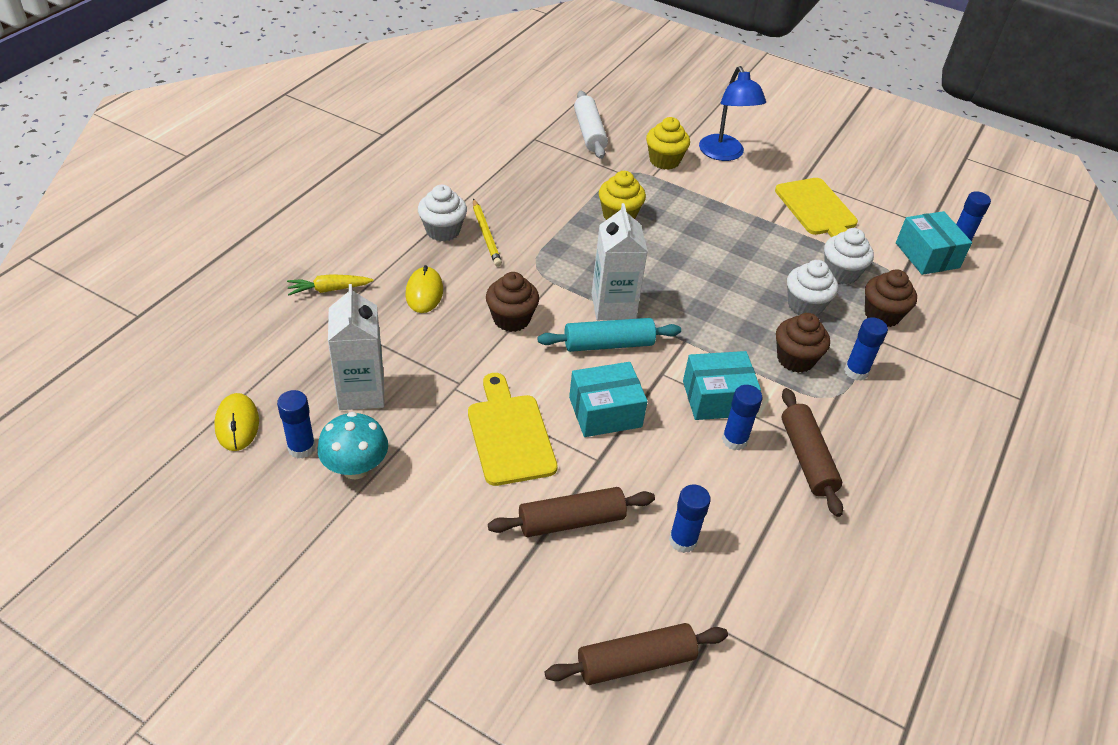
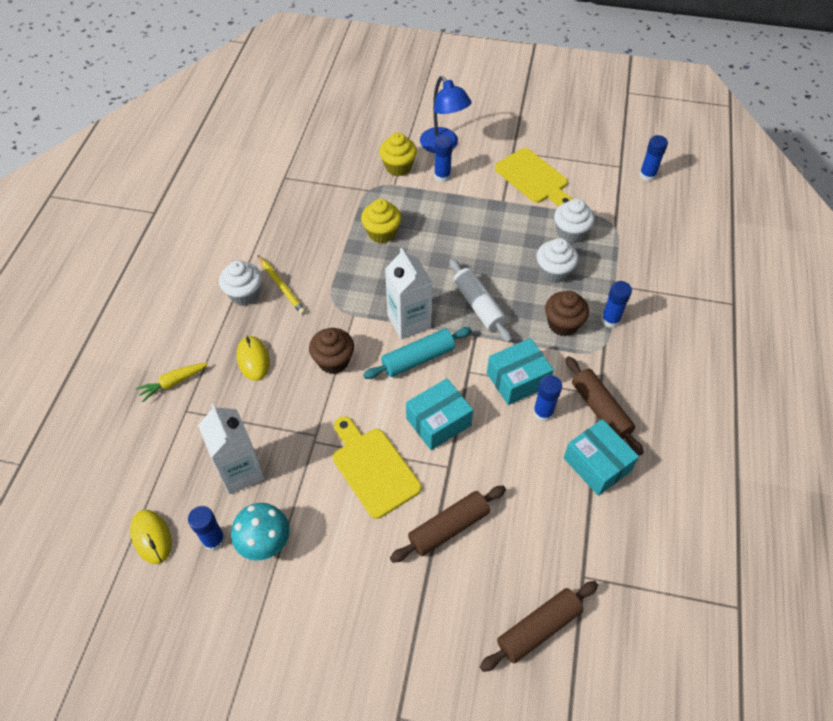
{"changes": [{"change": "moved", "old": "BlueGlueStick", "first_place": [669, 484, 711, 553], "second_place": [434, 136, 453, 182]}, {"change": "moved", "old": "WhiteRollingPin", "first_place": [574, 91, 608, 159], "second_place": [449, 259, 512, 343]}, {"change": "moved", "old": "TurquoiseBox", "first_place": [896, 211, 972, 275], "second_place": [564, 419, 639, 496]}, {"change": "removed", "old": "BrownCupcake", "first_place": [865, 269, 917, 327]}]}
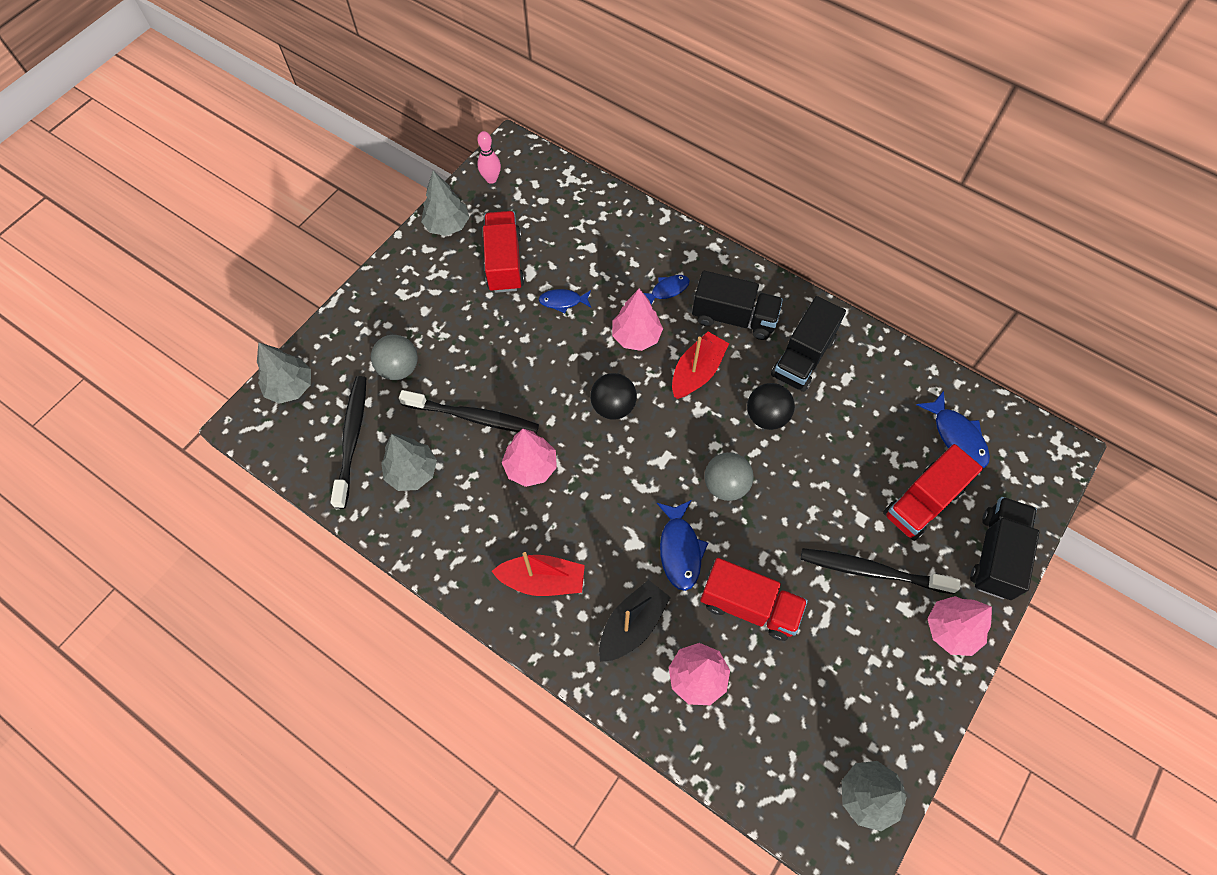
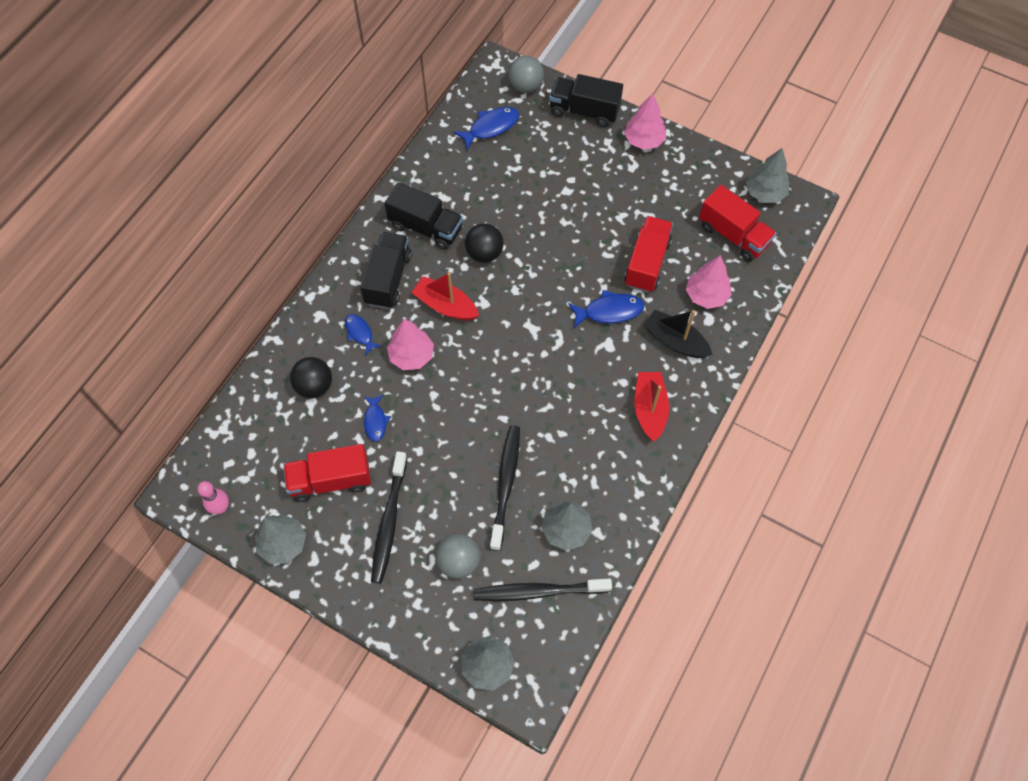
{"changes": [{"change": "moved", "old": "BlackBall", "first_place": [590, 373, 637, 420], "second_place": [290, 357, 332, 398]}, {"change": "moved", "old": "BlackToothbrush", "first_place": [801, 548, 960, 594], "second_place": [371, 451, 407, 583]}, {"change": "moved", "old": "GreyBall", "first_place": [705, 452, 754, 501], "second_place": [508, 56, 544, 93]}, {"change": "moved", "old": "RedTruck", "first_place": [883, 444, 983, 541], "second_place": [699, 185, 776, 262]}, {"change": "removed", "old": "PinkTree", "first_place": [502, 429, 557, 487]}]}
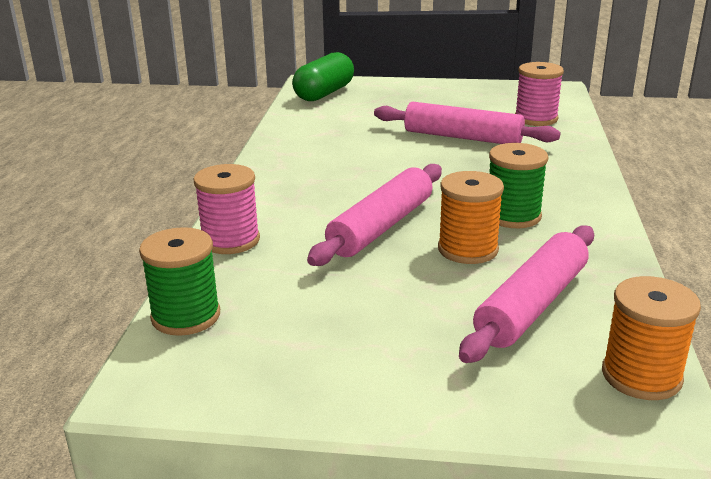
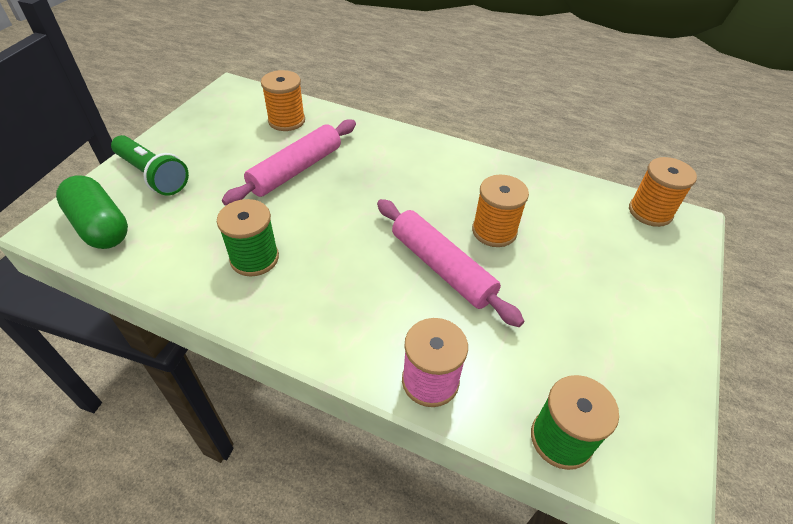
{"changes": [{"change": "added", "new": "GreenFlashlight", "second_place": [111, 135, 189, 196]}, {"change": "moved", "old": "GreenSpool", "first_place": [489, 143, 548, 228], "second_place": [217, 199, 279, 276]}, {"change": "recoloured", "old": "PinkSpool", "new": "OrangeSpool", "first_place": [515, 62, 564, 126], "second_place": [261, 70, 305, 131]}, {"change": "removed", "old": "PinkRollingPin", "first_place": [459, 225, 594, 363]}]}
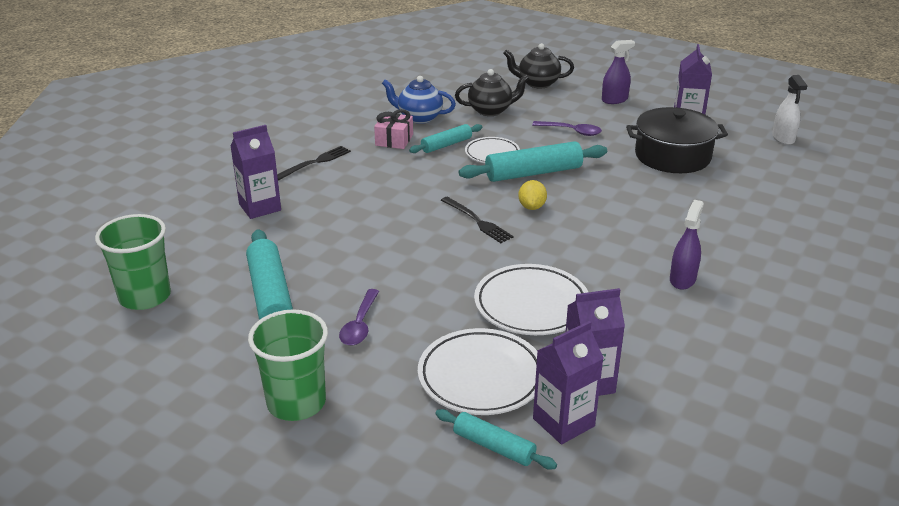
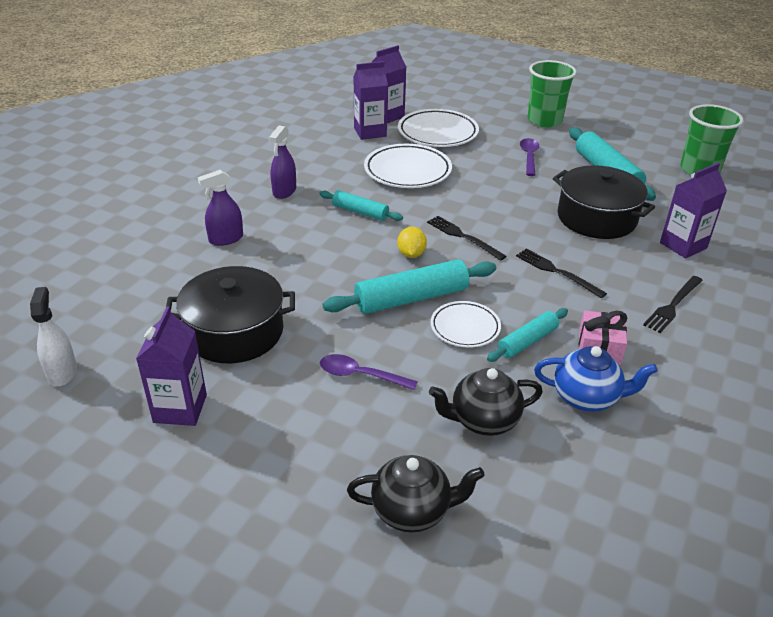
{"changes": [{"change": "moved", "old": "PurpleSprayBottle", "first_place": [602, 40, 635, 104], "second_place": [197, 170, 243, 246]}, {"change": "moved", "old": "TurquoiseRollingPin", "first_place": [435, 409, 557, 470], "second_place": [319, 190, 403, 221]}, {"change": "added", "new": "BlackFork", "second_place": [516, 248, 607, 298]}, {"change": "added", "new": "BlackPot", "second_place": [553, 165, 655, 239]}]}
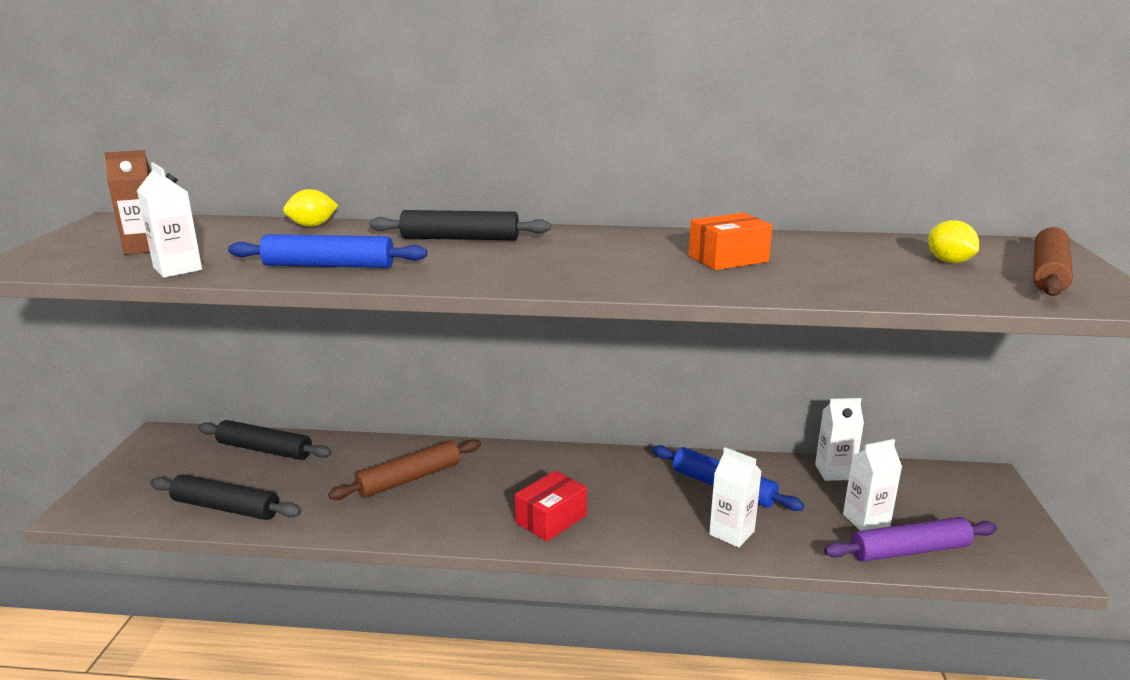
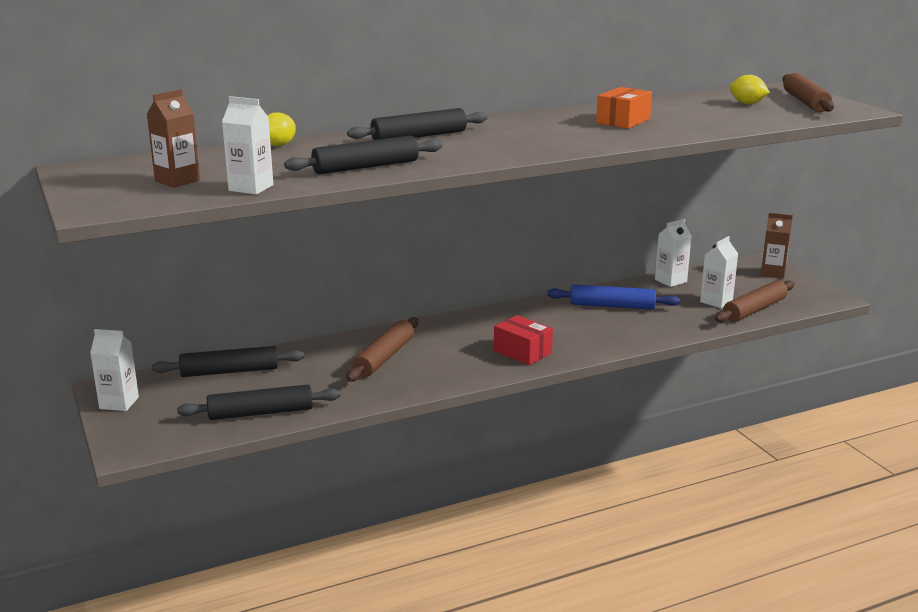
{"changes": [{"change": "moved", "old": "WhiteCarton", "first_place": [709, 447, 762, 548], "second_place": [90, 329, 139, 411]}, {"change": "recoloured", "old": "BlueRollingPin", "new": "BlackRollingPin", "first_place": [228, 234, 427, 268], "second_place": [284, 135, 442, 174]}, {"change": "turned", "old": "RedBox", "first_place": [515, 471, 587, 541], "second_place": [494, 315, 553, 365], "degrees": -60}, {"change": "recoloured", "old": "PurpleRollingPin", "new": "BrownRollingPin", "first_place": [824, 517, 997, 562], "second_place": [715, 280, 794, 322]}, {"change": "added", "new": "BrownCarton", "second_place": [761, 213, 793, 278]}]}
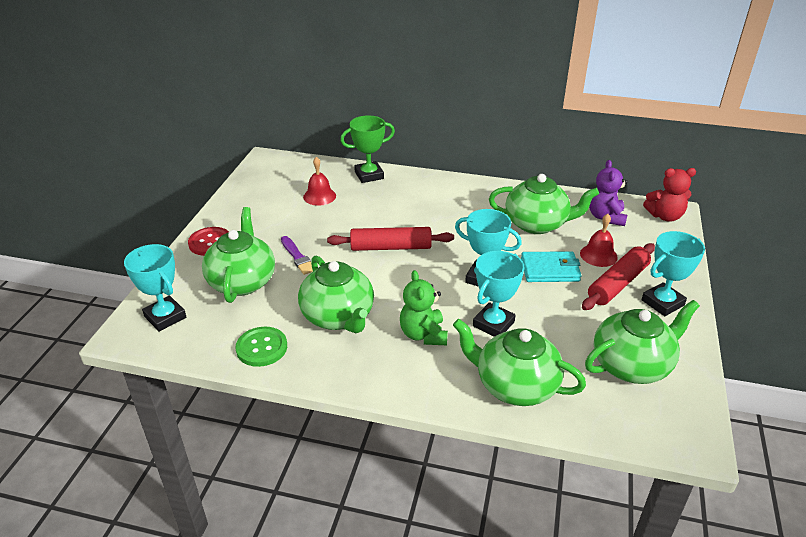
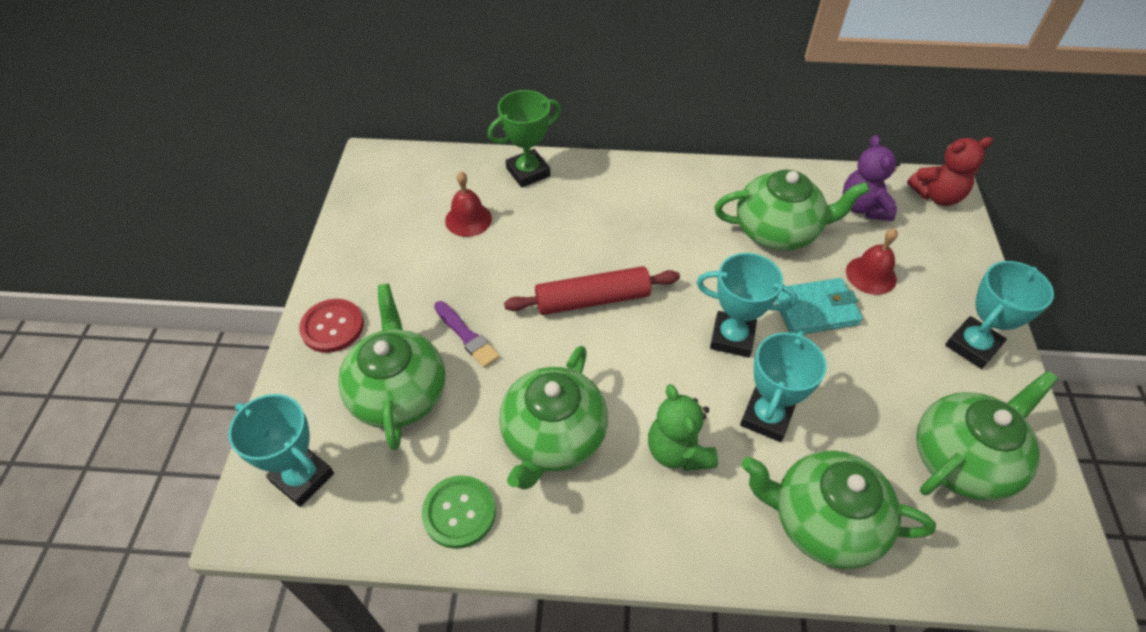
{"changes": [{"change": "turned", "old": "GreenTeapot", "first_place": [298, 255, 374, 333], "second_place": [499, 346, 608, 489], "degrees": 60}, {"change": "removed", "old": "RedRollingPin", "first_place": [582, 243, 655, 310]}]}
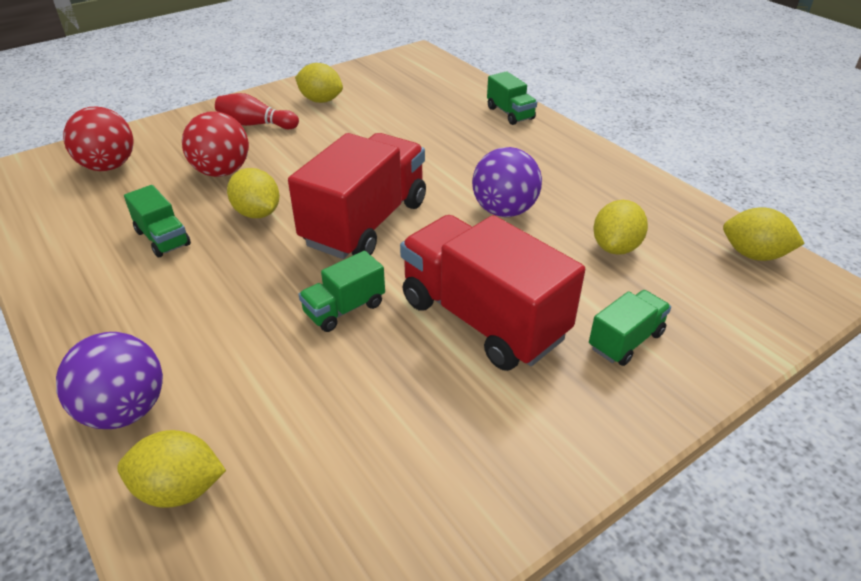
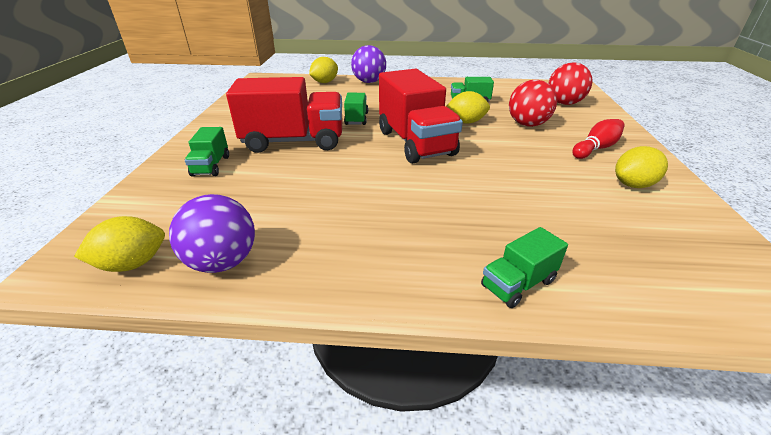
{"changes": [{"change": "moved", "old": "PurpleBall", "first_place": [472, 147, 542, 217], "second_place": [169, 194, 255, 273]}, {"change": "turned", "old": "GreenTruck", "first_place": [487, 71, 537, 125], "second_place": [481, 227, 568, 308], "degrees": -45}, {"change": "removed", "old": "YellowLemon", "first_place": [593, 200, 648, 255]}]}
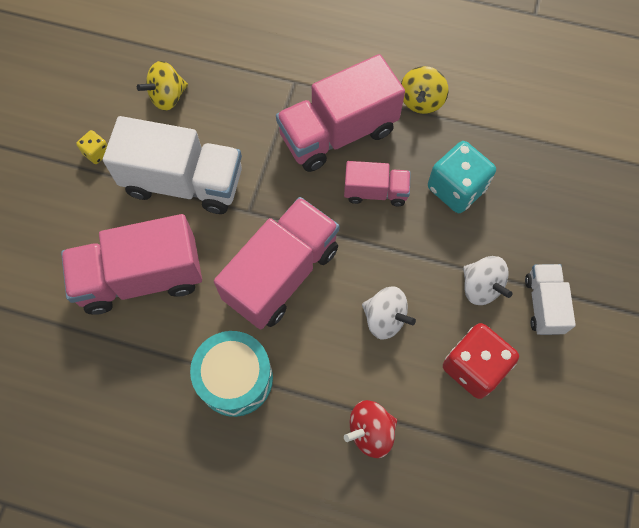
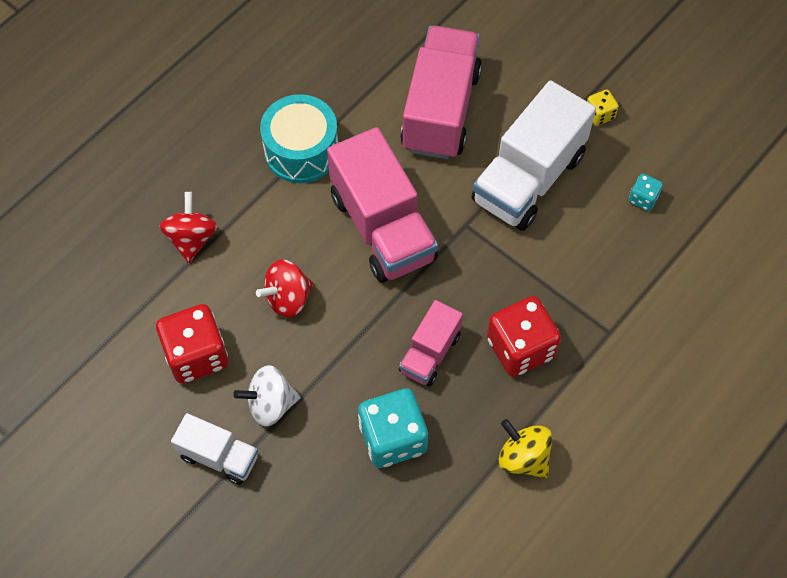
{"changes": [{"change": "recoloured", "old": "WhiteSpinningTop", "new": "RedSpinningTop", "first_place": [362, 286, 416, 339], "second_place": [256, 259, 314, 318]}, {"change": "replaced", "old": "PinkTruck", "new": "RedDice", "first_place": [276, 54, 405, 172], "second_place": [487, 296, 561, 377]}, {"change": "replaced", "old": "YellowSpinningTop", "new": "TurquoiseDice", "first_place": [137, 61, 188, 111], "second_place": [629, 174, 663, 211]}]}
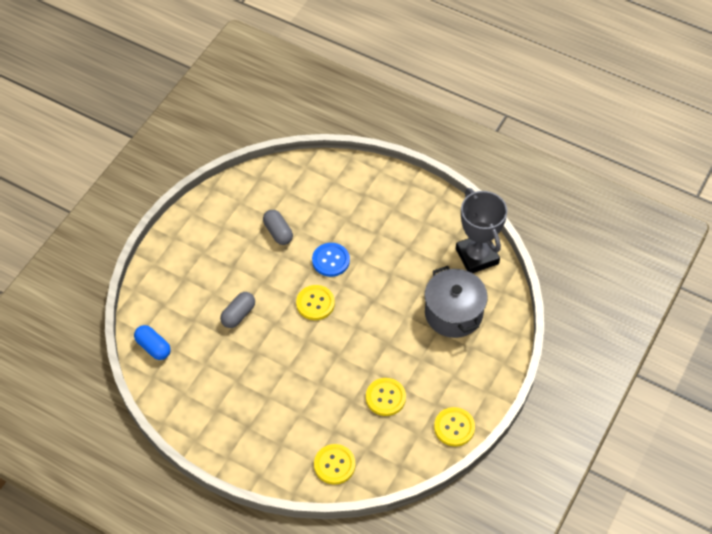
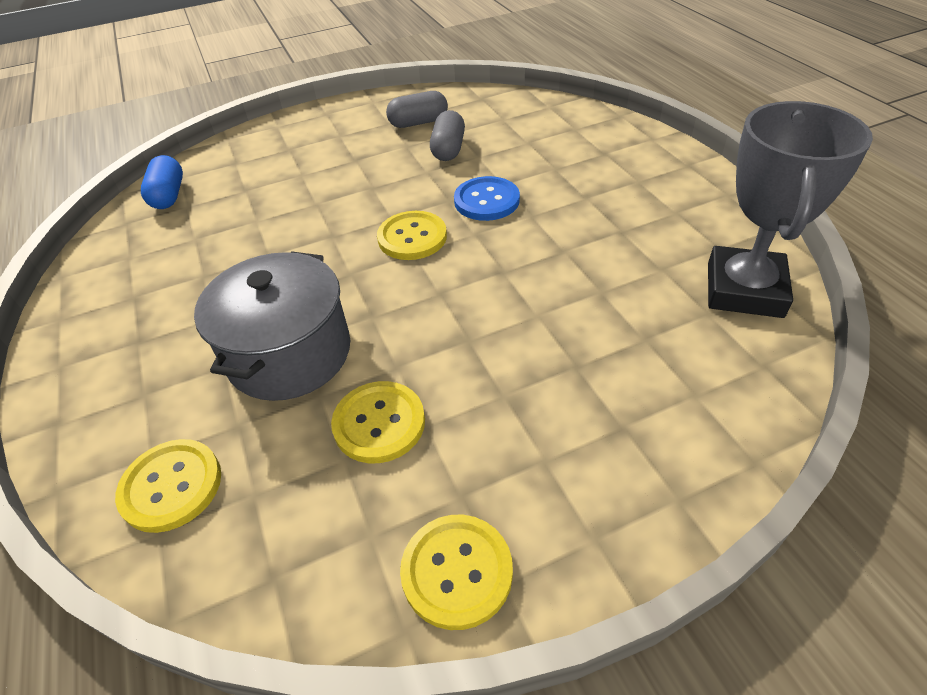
{"changes": [{"change": "moved", "old": "GreyPot", "first_place": [424, 266, 488, 338], "second_place": [194, 251, 350, 401]}, {"change": "moved", "old": "GreyCapsule", "first_place": [220, 292, 255, 328], "second_place": [386, 91, 448, 128]}]}
